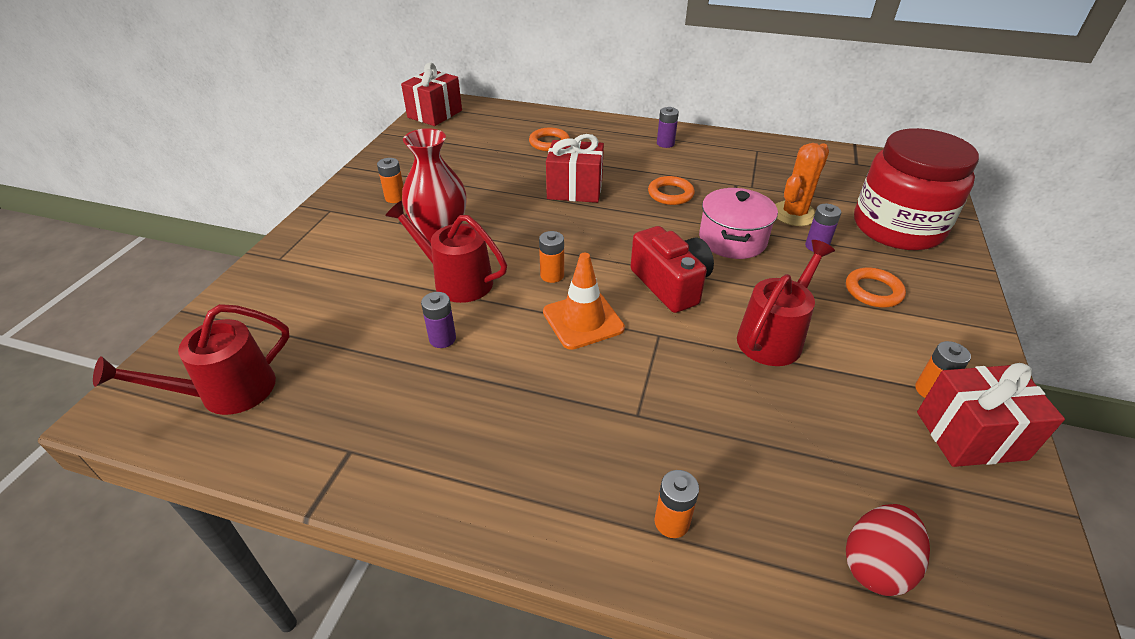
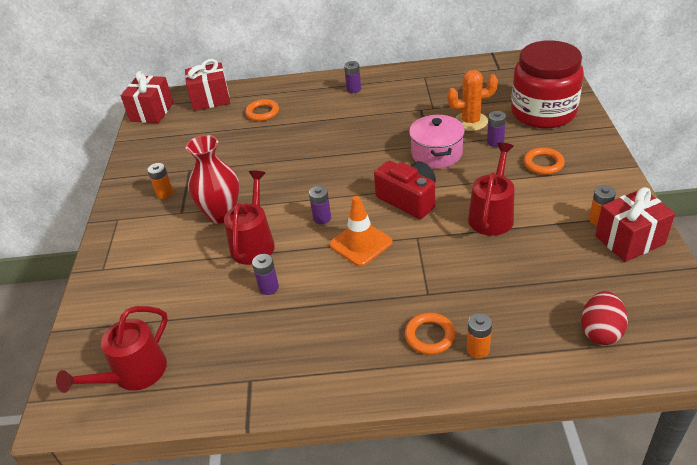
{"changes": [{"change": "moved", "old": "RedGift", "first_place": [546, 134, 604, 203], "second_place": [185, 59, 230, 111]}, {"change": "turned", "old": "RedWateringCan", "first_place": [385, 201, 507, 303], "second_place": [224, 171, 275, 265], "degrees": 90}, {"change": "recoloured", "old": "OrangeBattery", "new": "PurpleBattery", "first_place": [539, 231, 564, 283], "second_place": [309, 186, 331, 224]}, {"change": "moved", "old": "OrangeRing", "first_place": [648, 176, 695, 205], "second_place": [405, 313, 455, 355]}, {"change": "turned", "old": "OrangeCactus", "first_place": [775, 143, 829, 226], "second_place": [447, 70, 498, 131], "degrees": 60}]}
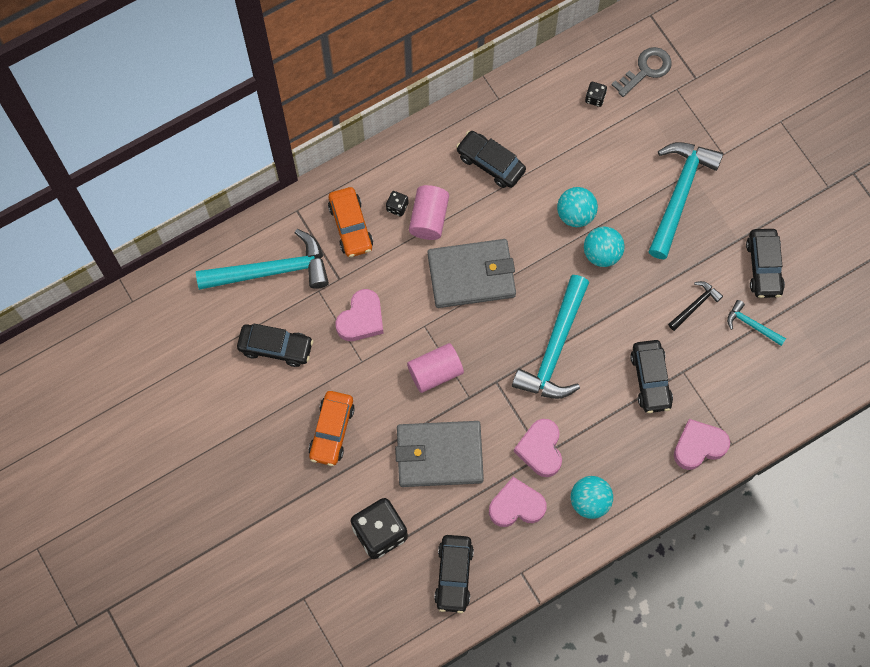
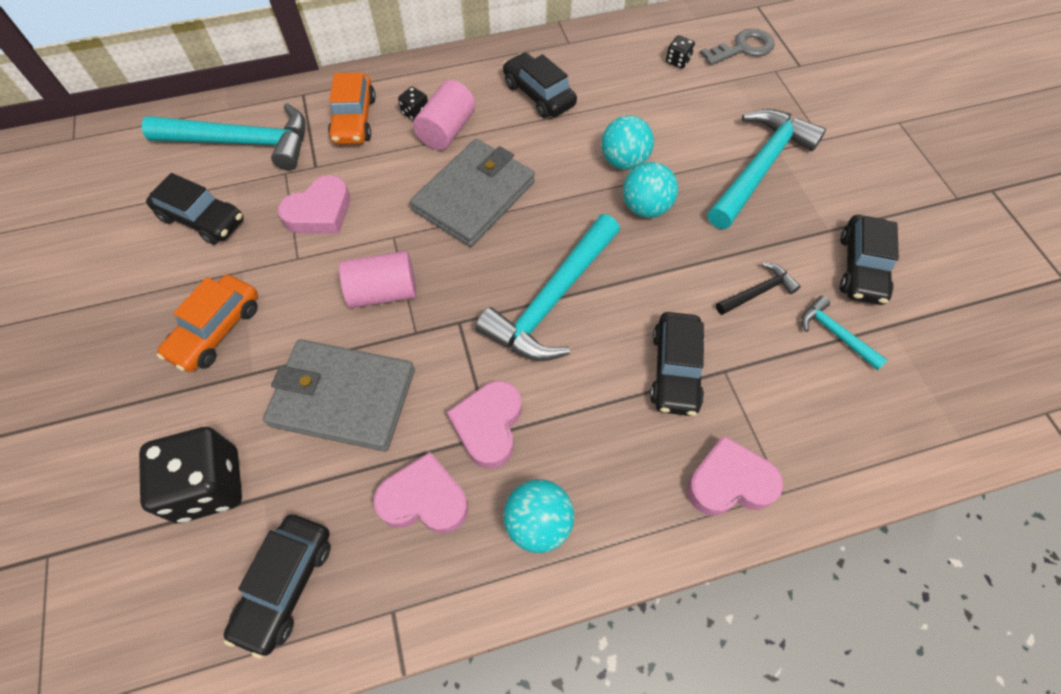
{"changes": [{"change": "turned", "old": "GreyWallet", "first_place": [428, 239, 516, 308], "second_place": [410, 139, 535, 247], "degrees": -60}]}
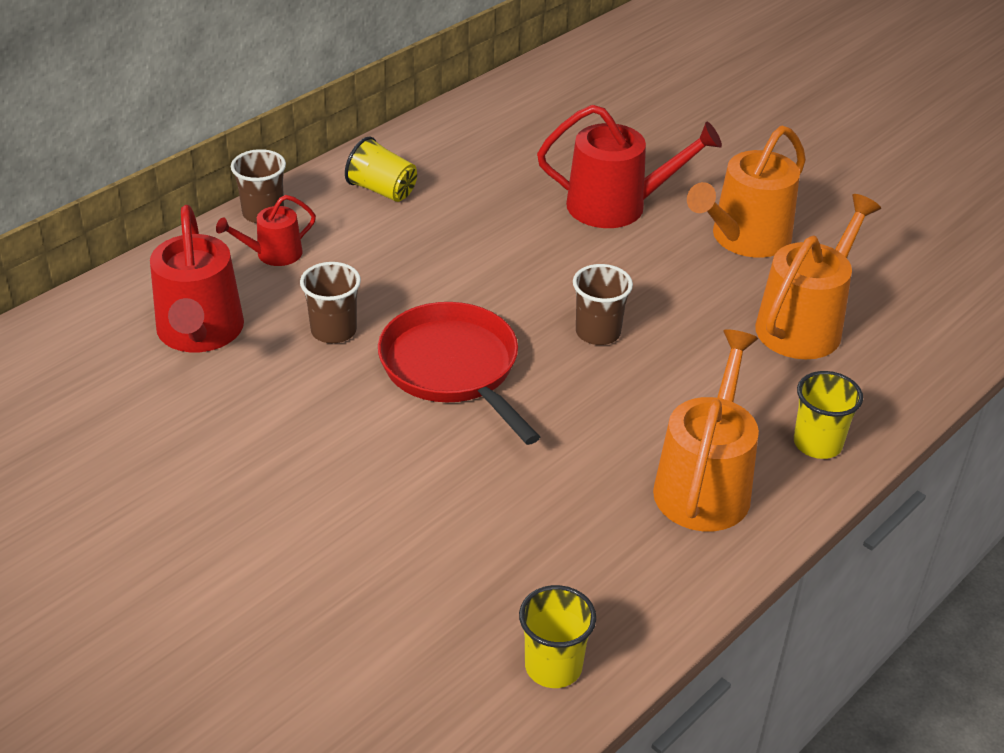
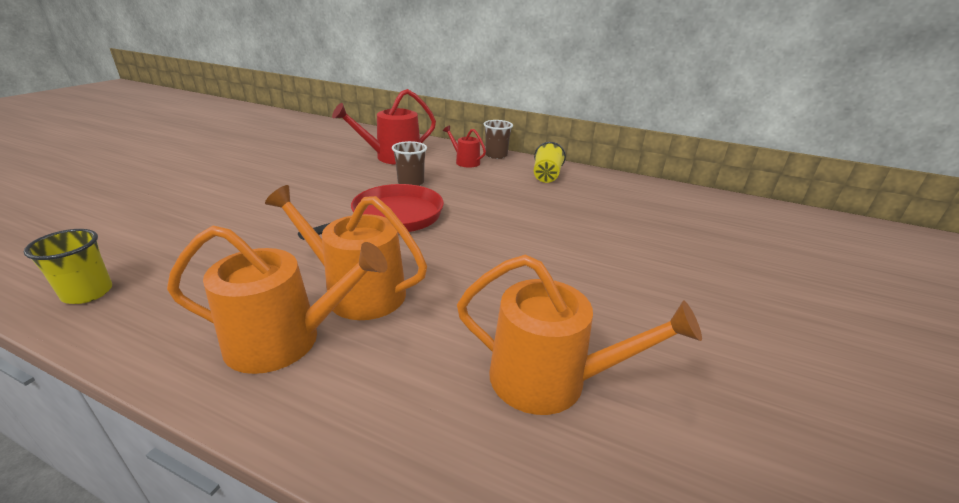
{"changes": [{"change": "moved", "old": "OrangeWateringCan", "first_place": [687, 126, 806, 258], "second_place": [265, 185, 427, 320]}, {"change": "removed", "old": "RedWateringCan", "first_place": [537, 105, 722, 228]}, {"change": "removed", "old": "BrownCup", "first_place": [573, 264, 633, 345]}, {"change": "removed", "old": "YellowCup", "first_place": [794, 371, 863, 459]}]}
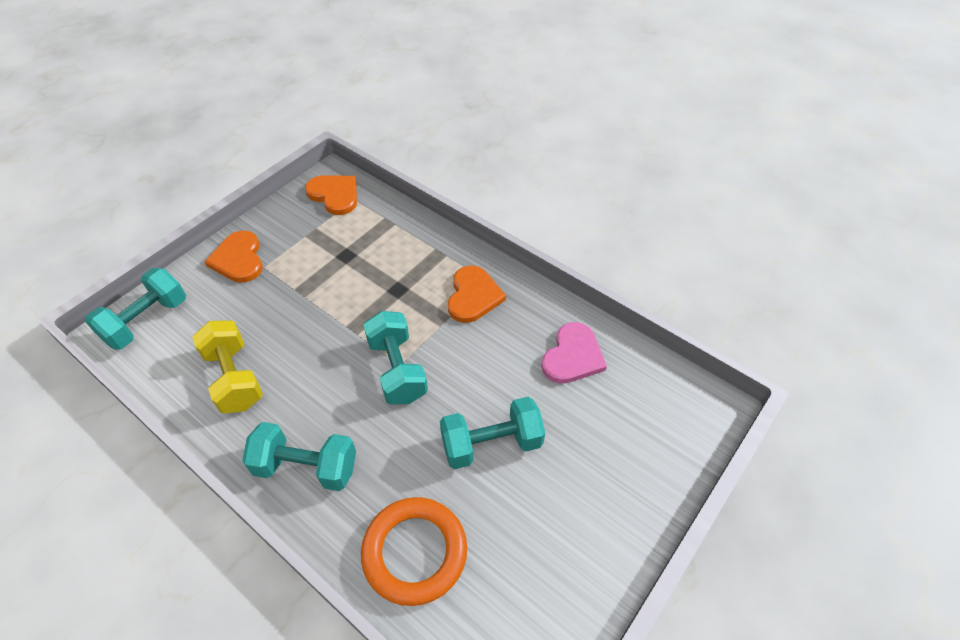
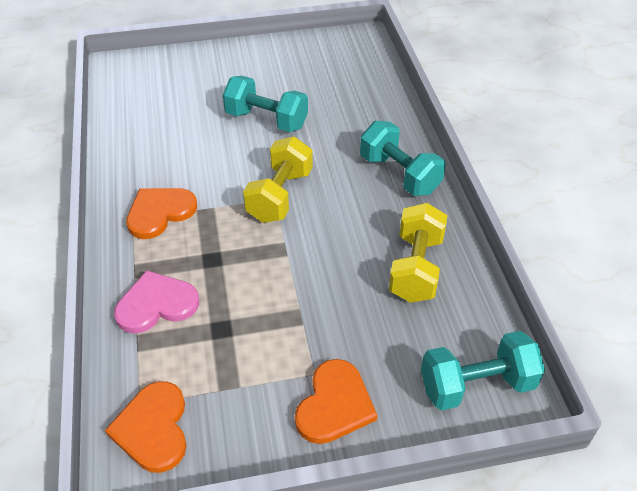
{"changes": [{"change": "moved", "old": "PinkHeart", "first_place": [541, 322, 607, 384], "second_place": [114, 270, 199, 334]}, {"change": "recoloured", "old": "TurquoiseDumbbell", "new": "YellowDumbbell", "first_place": [363, 311, 428, 404], "second_place": [243, 136, 313, 223]}, {"change": "removed", "old": "OrangeRing", "first_place": [361, 497, 467, 606]}]}
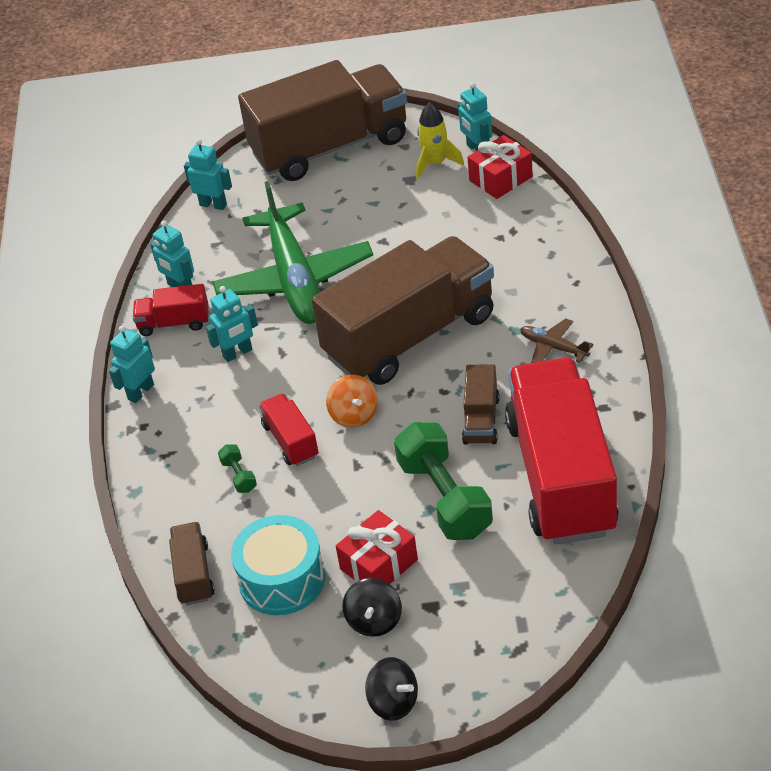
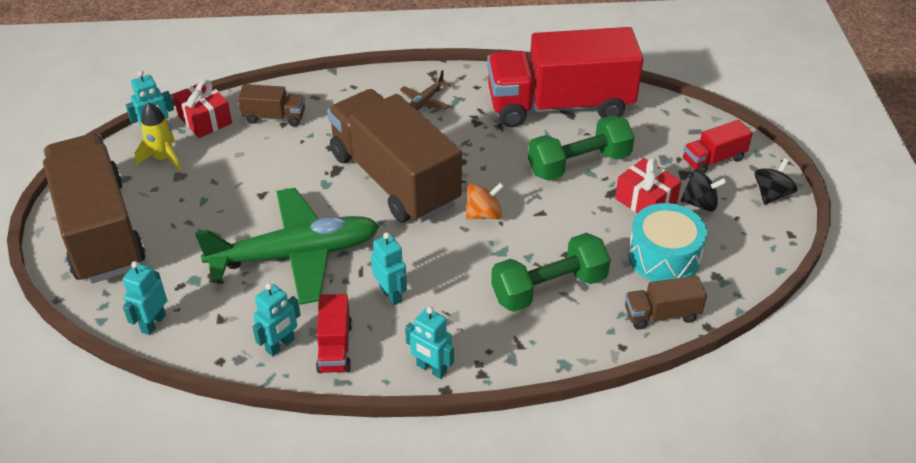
{"changes": [{"change": "moved", "old": "BrownTruck", "first_place": [462, 364, 500, 444], "second_place": [238, 84, 305, 126]}, {"change": "resized", "old": "GreenDumbbell", "first_place": [218, 444, 257, 493], "second_place": [491, 233, 611, 312], "factor": 2.33}, {"change": "moved", "old": "RedTruck", "first_place": [259, 393, 319, 466], "second_place": [683, 120, 753, 173]}]}
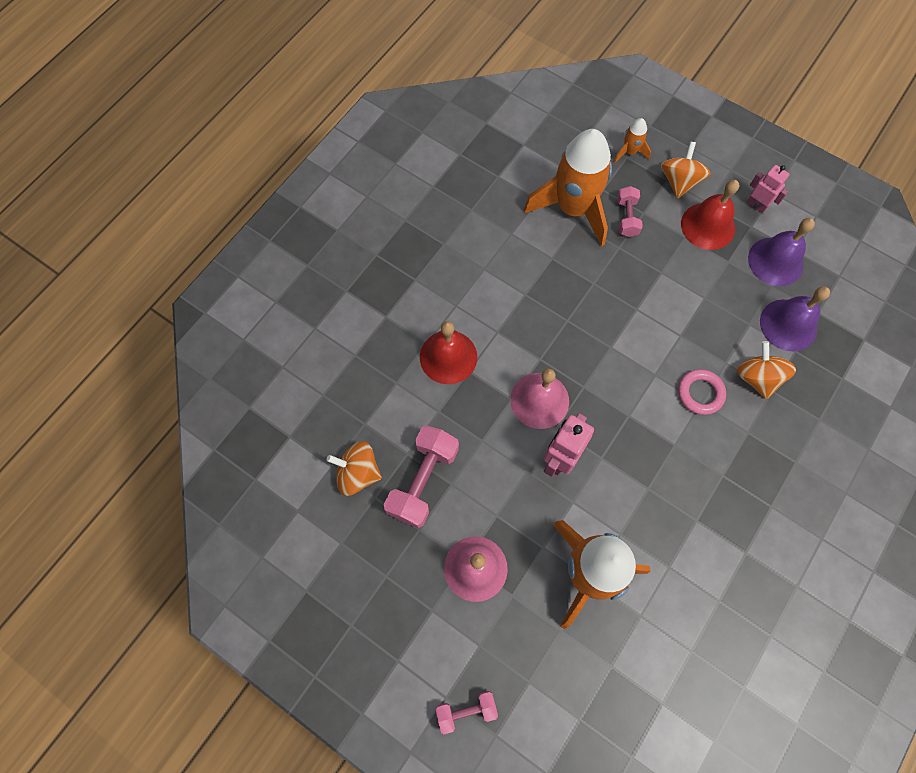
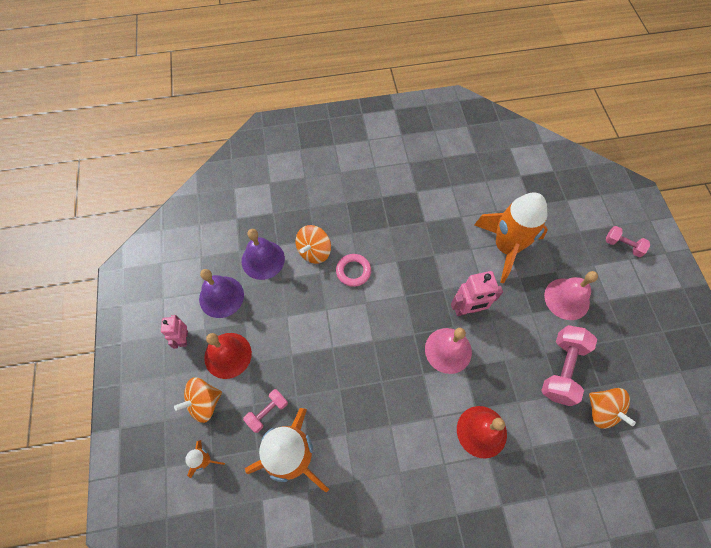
{"changes": [{"change": "turned", "old": "PinkDumbbell", "first_place": [384, 425, 459, 528], "second_place": [541, 325, 597, 406], "degrees": -45}]}
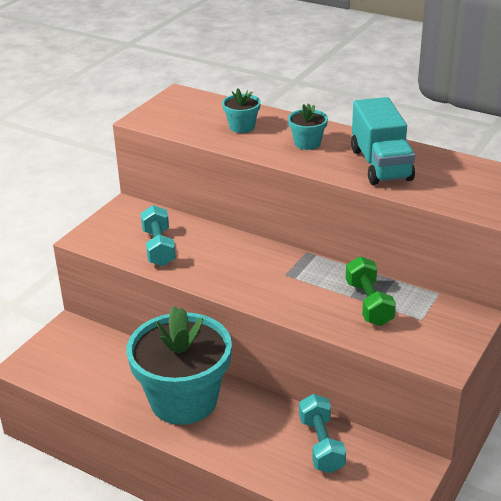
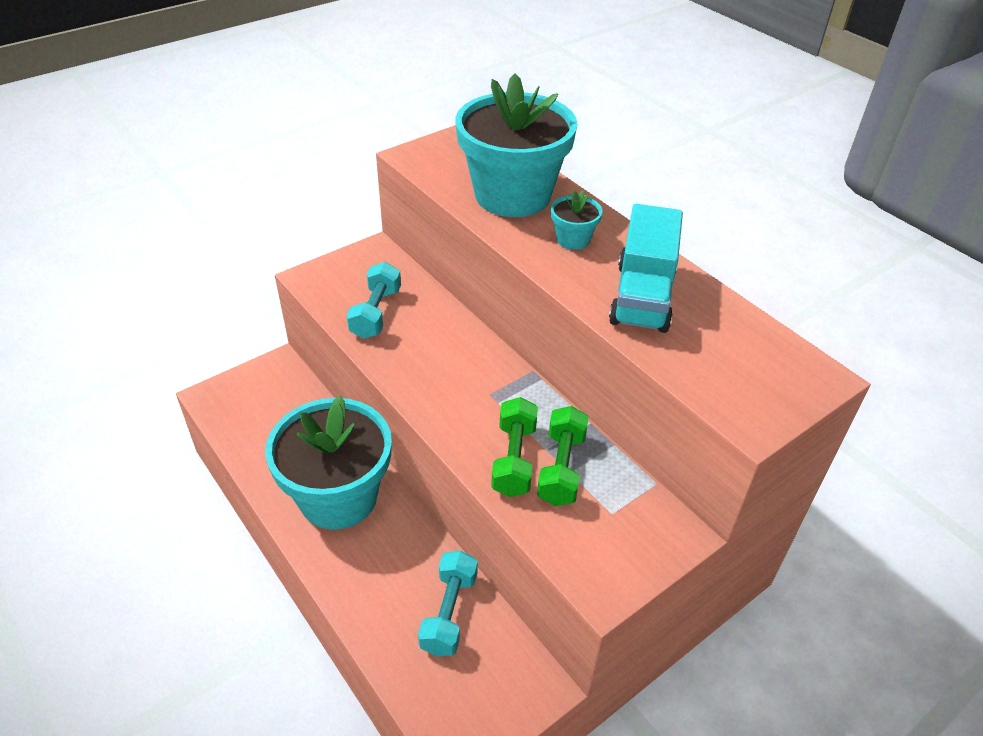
{"changes": [{"change": "resized", "old": "TurquoiseFlowerPot", "first_place": [222, 88, 261, 133], "second_place": [456, 73, 578, 217], "factor": 2.41}, {"change": "added", "new": "GreenDumbbell", "second_place": [491, 397, 538, 497]}]}
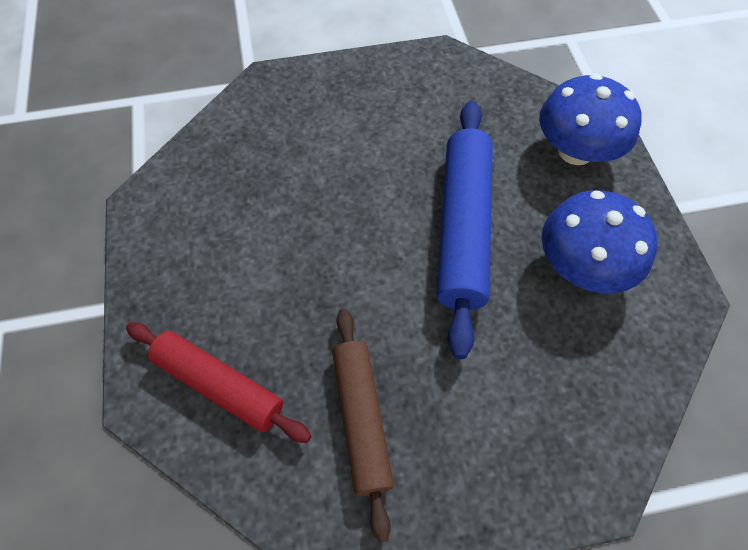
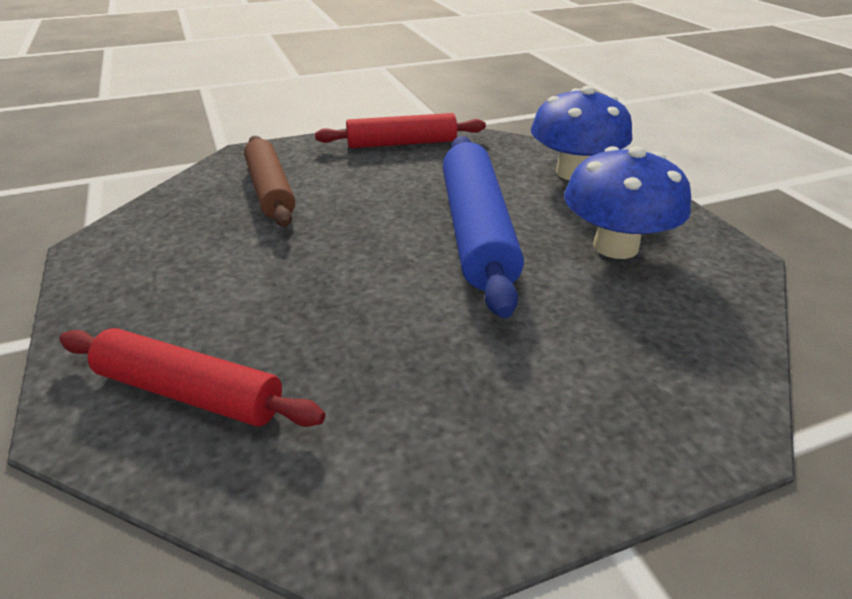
{"changes": [{"change": "moved", "old": "BrownRollingPin", "first_place": [332, 309, 394, 542], "second_place": [244, 136, 295, 227]}, {"change": "added", "new": "RedRollingPin", "second_place": [315, 113, 486, 148]}]}
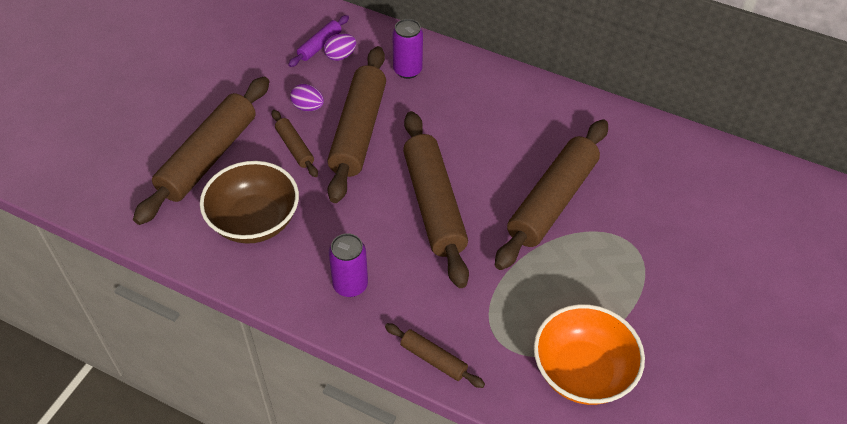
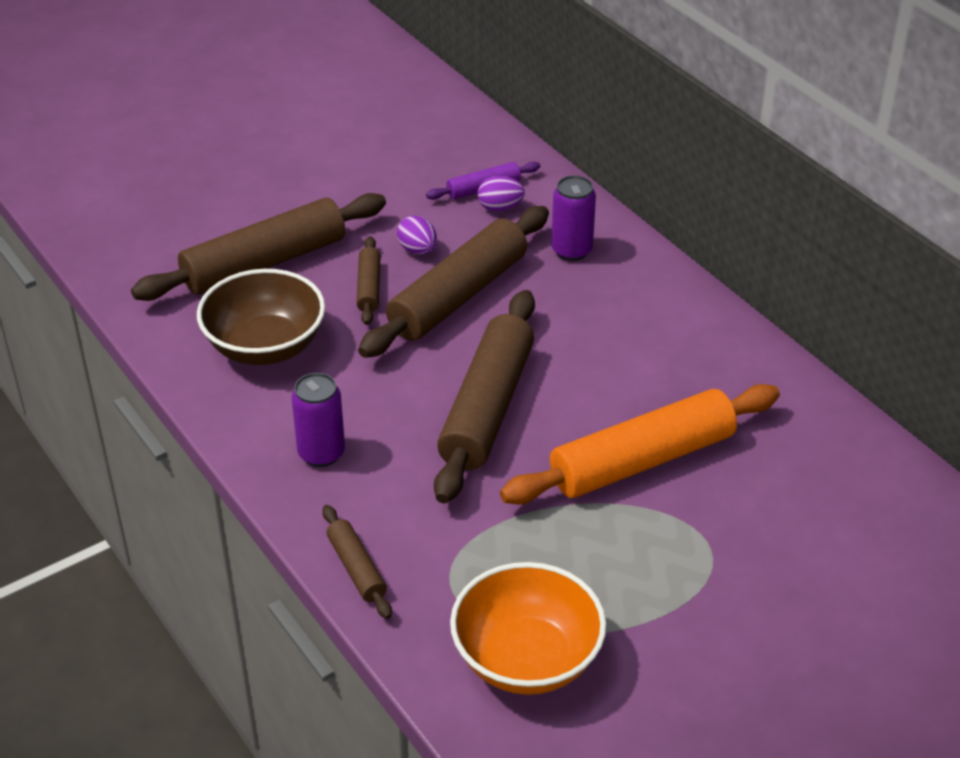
{"changes": [{"change": "recoloured", "old": "BrownRollingPin", "new": "OrangeRollingPin", "first_place": [495, 119, 608, 270], "second_place": [500, 384, 780, 505]}]}
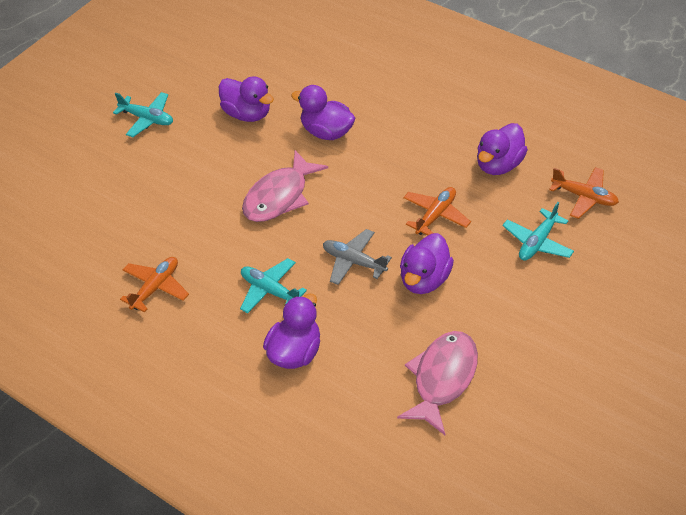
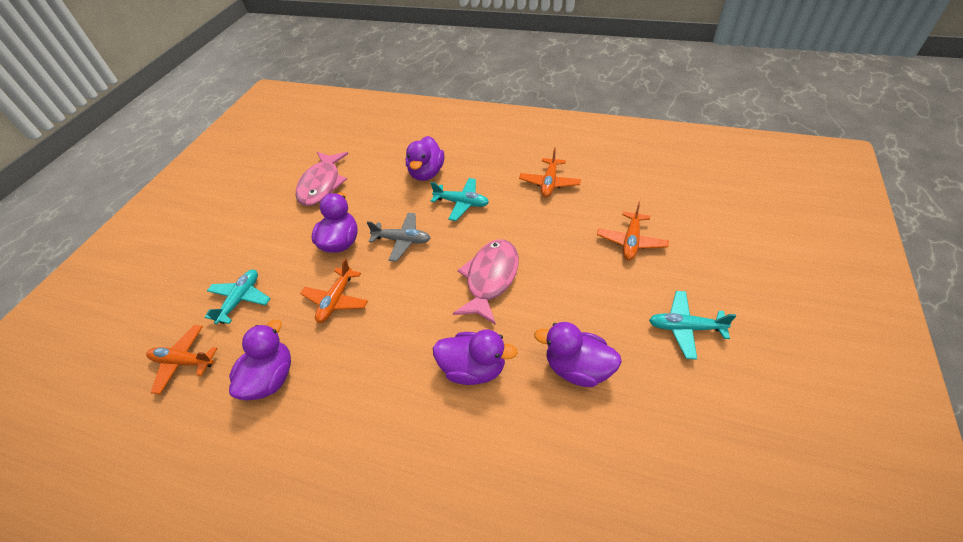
{"changes": [{"change": "added", "new": "OrangePlane", "second_place": [597, 202, 669, 260]}]}
